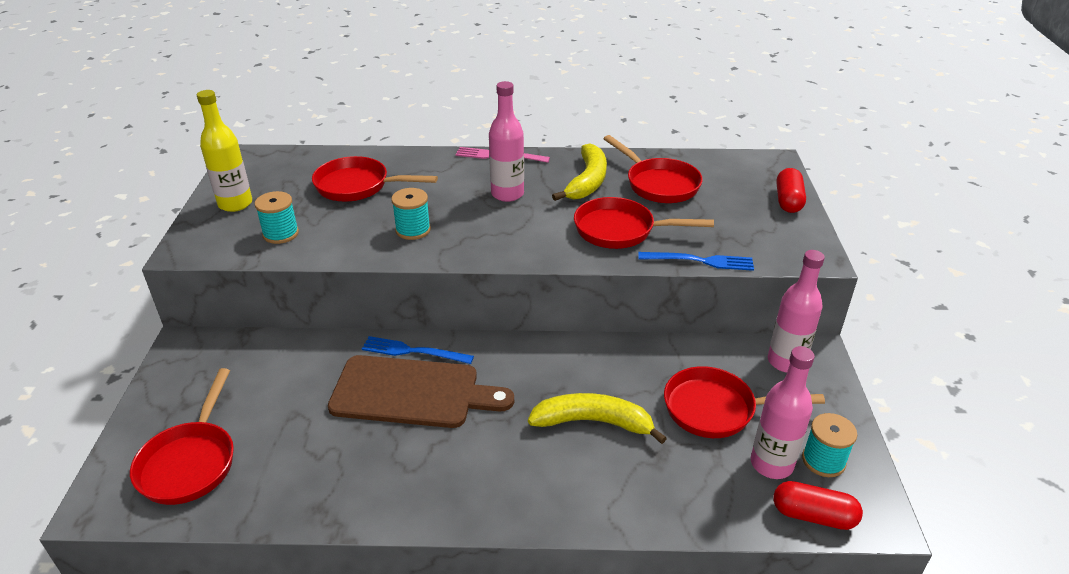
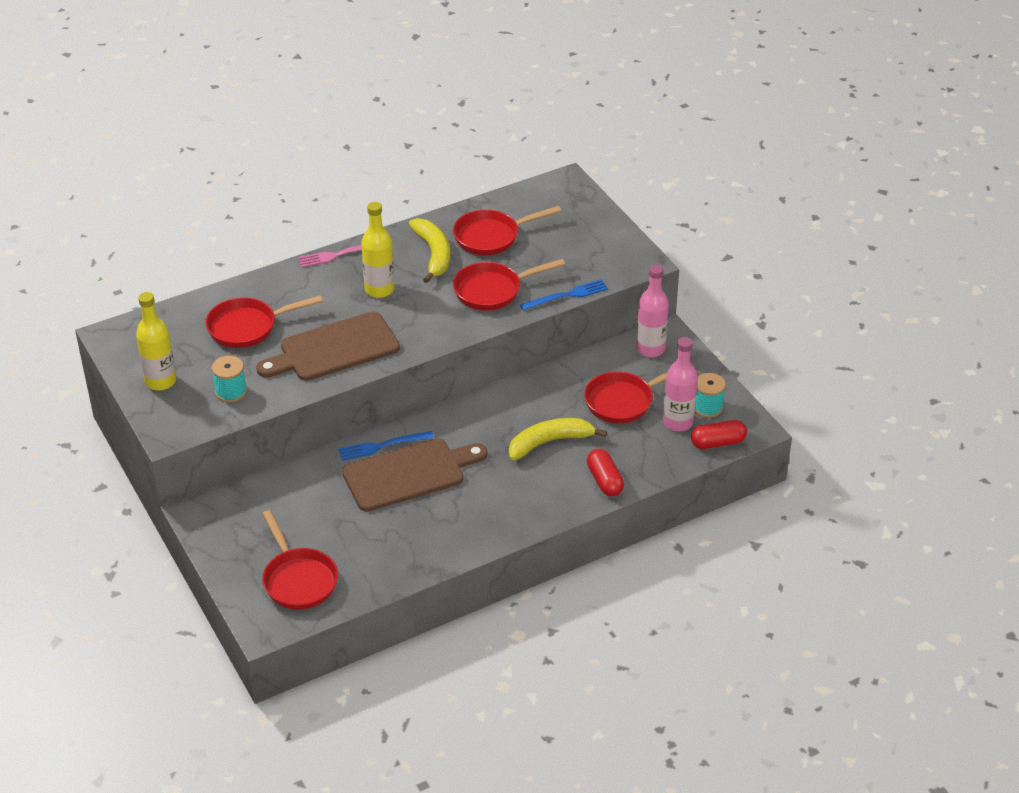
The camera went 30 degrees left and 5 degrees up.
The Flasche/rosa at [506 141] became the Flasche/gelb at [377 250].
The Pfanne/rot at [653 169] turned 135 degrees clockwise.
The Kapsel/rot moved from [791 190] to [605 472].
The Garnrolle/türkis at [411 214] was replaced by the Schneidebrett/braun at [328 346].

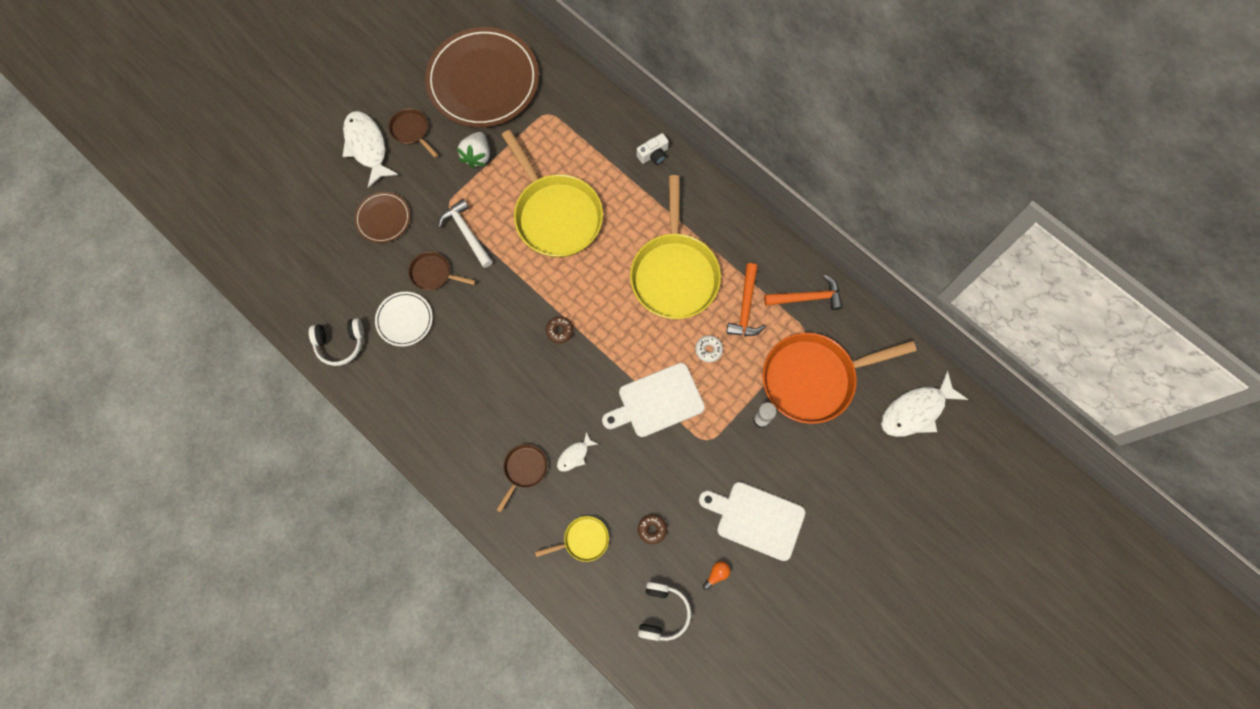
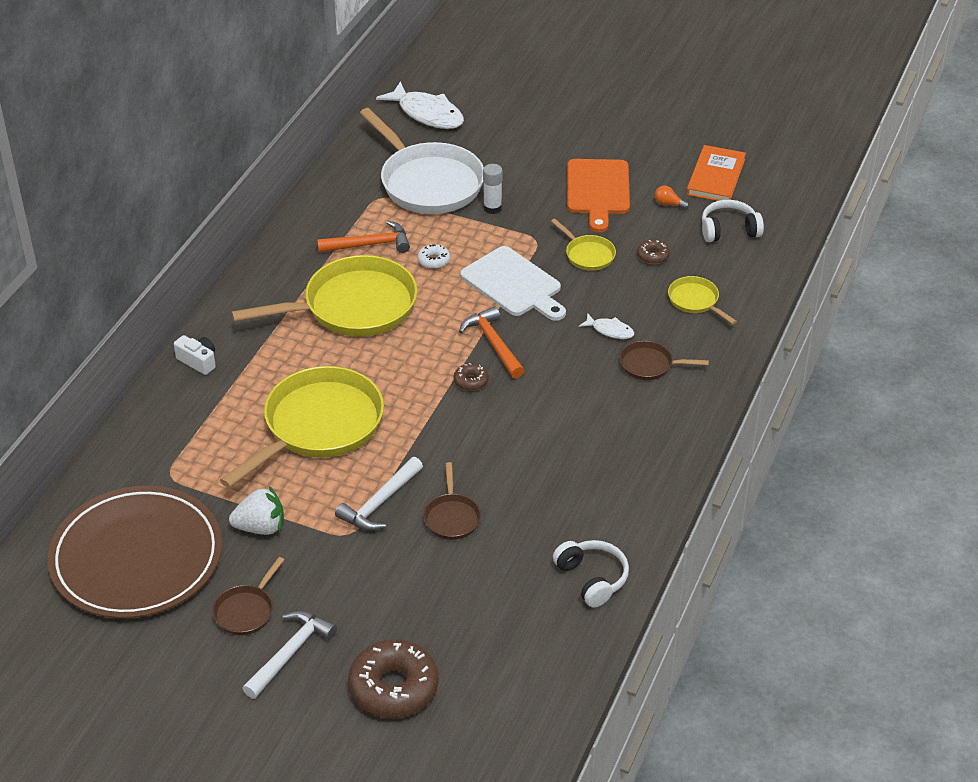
The camera went 110 degrees left and 30 degrees down.
The Fisch/weiß at [370 149] was replaced by the Hammer/weiß at [289 655].
The Teller/braun at [382 217] disappeared.
The Hammer/orange moved from [803 292] to [492 342].
The Teller/weiß at [404 319] disappeared.
The Pfanne/orange at [839 378] became the Pfanne/weiß at [422 161].
The Schneidebrett/weiß at [752 521] became the Schneidebrett/orange at [598 195].
The Buch/orange at [716 173] appeared.
The Pfanne/gelb at [583 245] appeared.
The Donut/braun at [393 678] appeared.

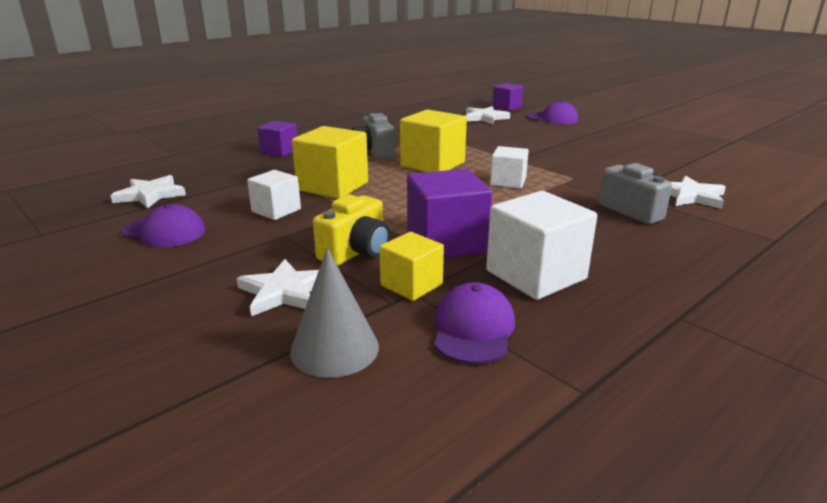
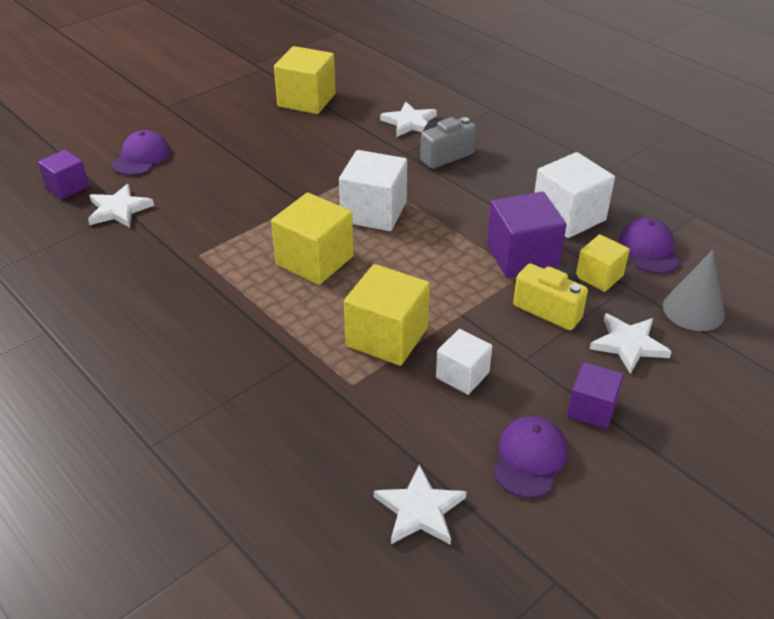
The camera went 90 degrees left and 15 degrees up.
The Kamera/grau at [373 136] disappeared.
The Kubus/lila moved from [277 139] to [595 395].
The Kubus/weiß at [509 167] changed to 1.64 times the size.
The Kappe/lila at [474 323] turned 75 degrees clockwise.
The Kubus/gelb at [305 80] appeared.

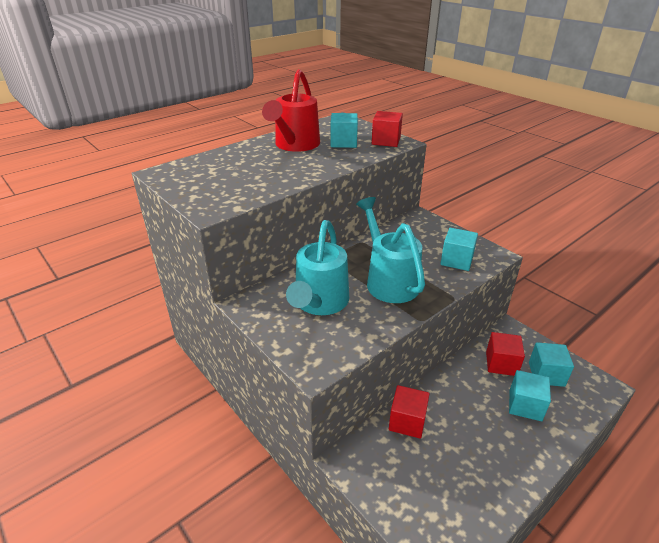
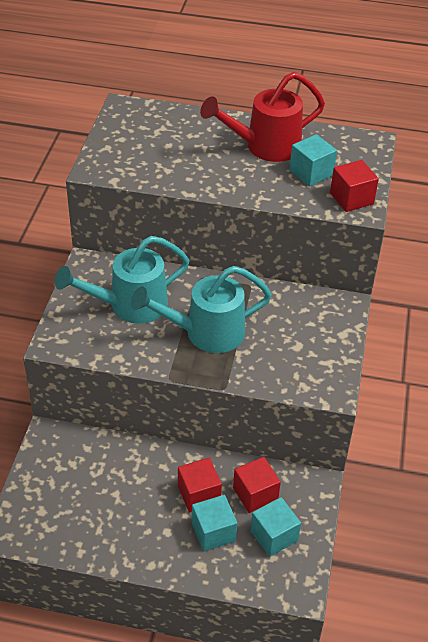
The camera went 50 degrees right and 10 degrees up.
The Gießkanne/türkis at [390 250] turned 135 degrees counterclockwise.
The Kubus/türkis at [459 249] disappeared.
The Kubus/rot moved from [409 412] to [200 485].

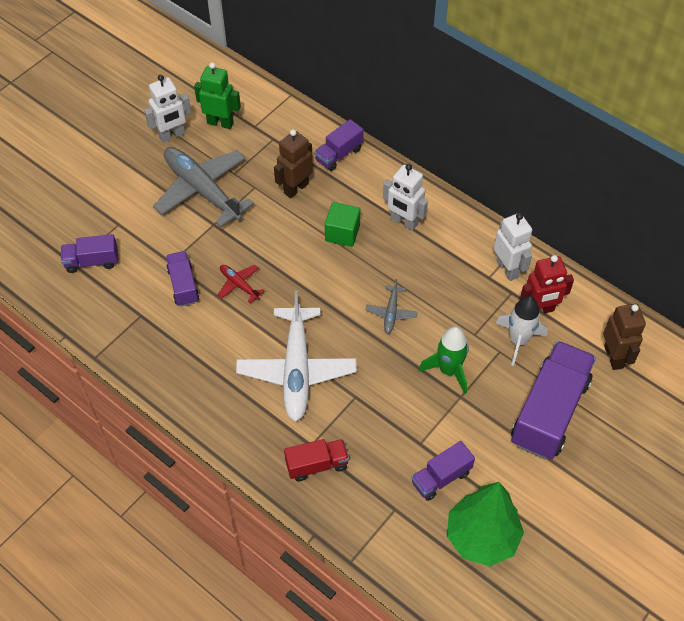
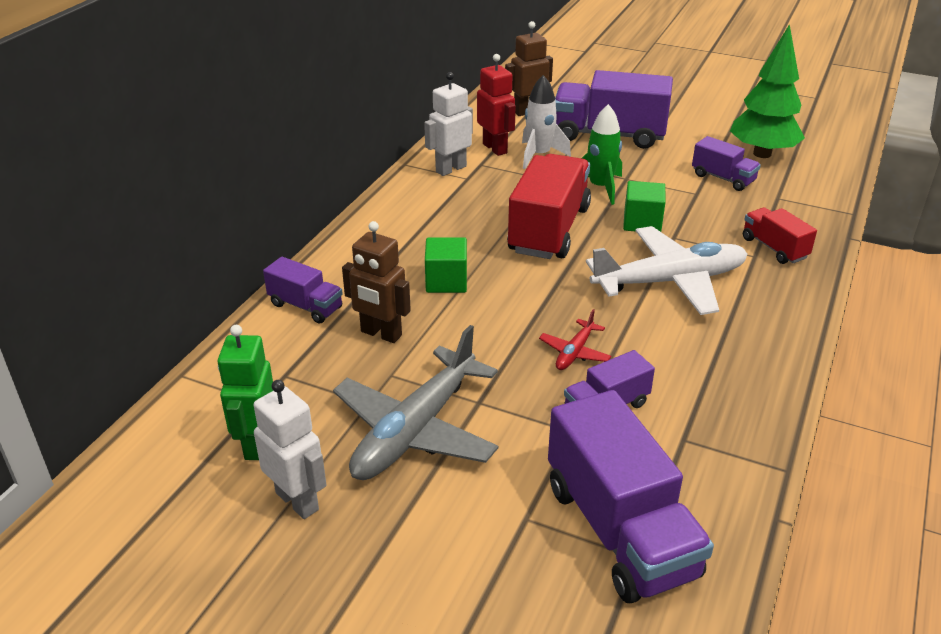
The camera went 105 degrees left and 20 degrees down.
The Roboter/weiß at [405 197] disappeared.
The Lastwagen/lila at [89 253] changed to 1.92 times the size.
The Flugzeug/grau at [391 306] was replaced by the Lastwagen/rot at [549 206].
The Kubus/grün at [644 206] appeared.

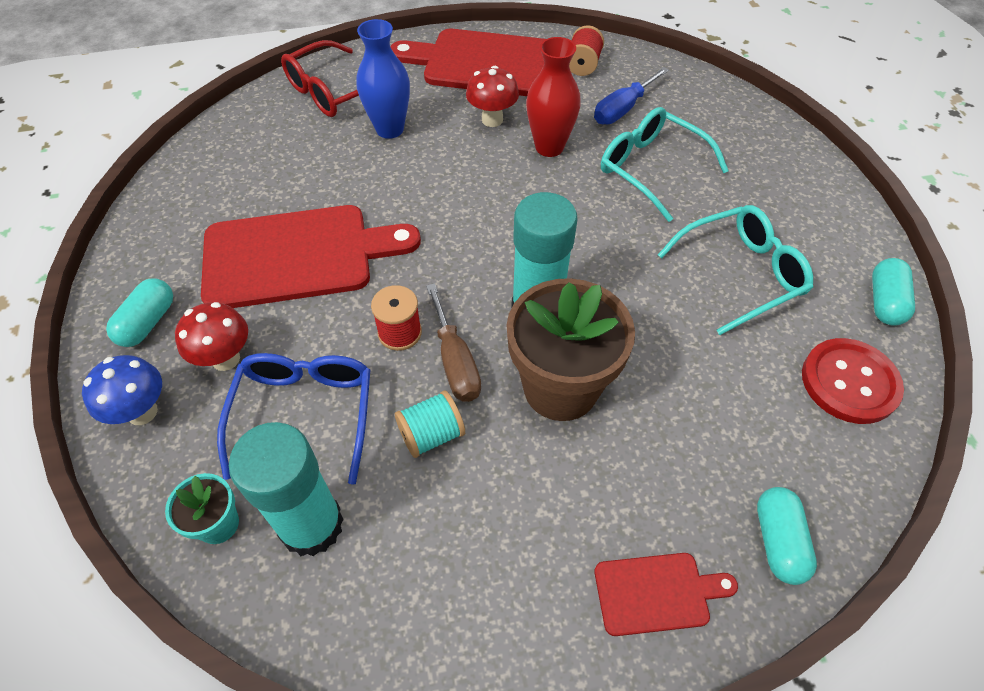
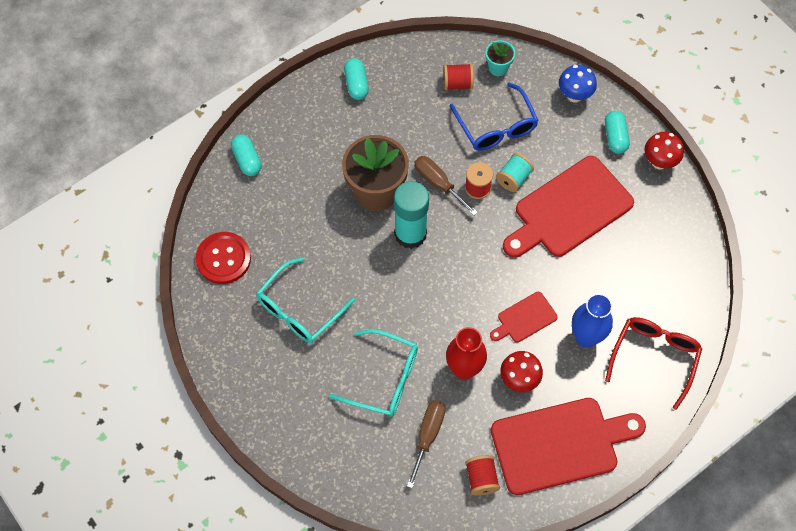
The camera went 155 degrees right and 10 degrees up.
The Schraubenzieher/blau at [631 95] became the Schraubenzieher/braun at [426 444].
The Kapsel/türkis moved from [893 292] to [356 79].
The Pilz/rot moved from [211 336] to [664 150].
The Garnrolle/türkis moved from [430 424] to [515 172].
The Klebestift/türkis at [286 489] was replaced by the Garnrolle/rot at [458 76].
The Schneidebrett/rot moved from [666 594] to [524 317].

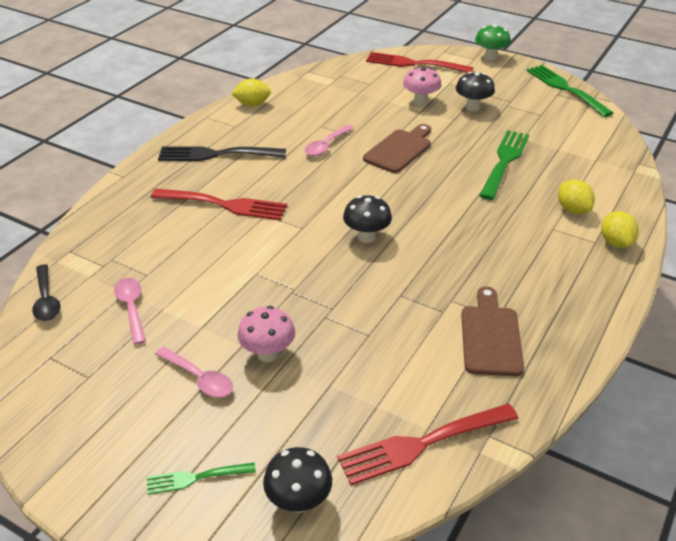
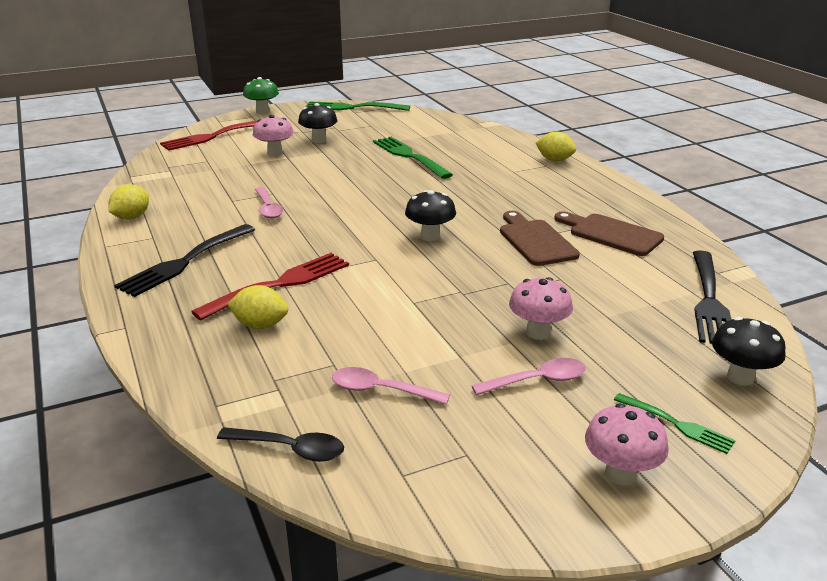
The camera went 55 degrees left and 10 degrees down.
The Schneidebrett/braun moved from [397 148] to [540 238].
The Zitrone/gelb moved from [576 196] to [258 307].
The Gabel/rot at [428 444] became the Gabel/schwarz at [712 297].
The Gabel/grün at [201 479] turned 75 degrees counterclockwise.
The Pilz/rosa at [627 444] appeared.

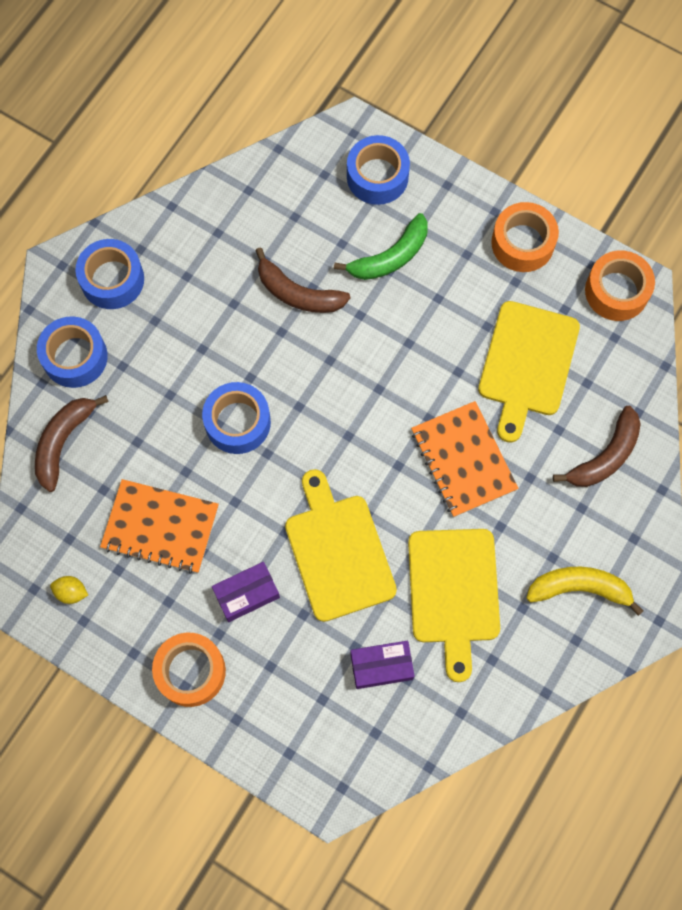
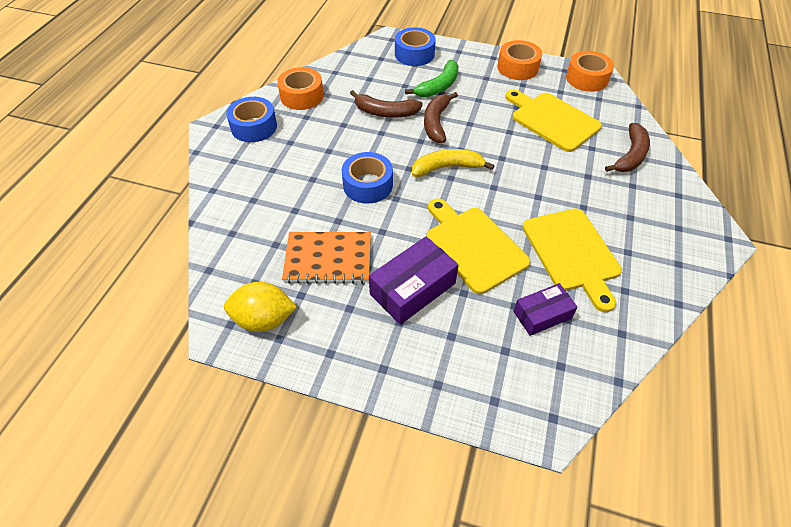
The camera went 15 degrees left and 20 degrees down.
The Schneidebrett/gelb at [529 372] turned 135 degrees clockwise.
The Klebeband/blau at [72 352] disappeared.
The Banane/braun moved from [72 443] to [441 117].
The Notizbuch/orange at [465 459] disappeared.
The Schachtel/lila at [246 592] changed to 1.55 times the size.
The Banane/gelb moved from [585 591] to [453 163].
The Zitrone/gelb at [69 590] changed to 2.02 times the size.
The Klebeband/orange moved from [189 670] to [300 88].

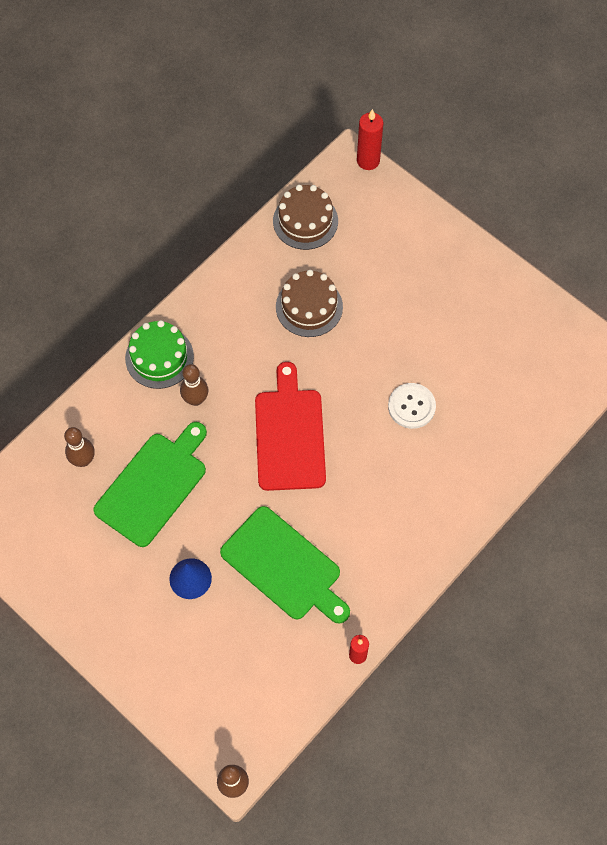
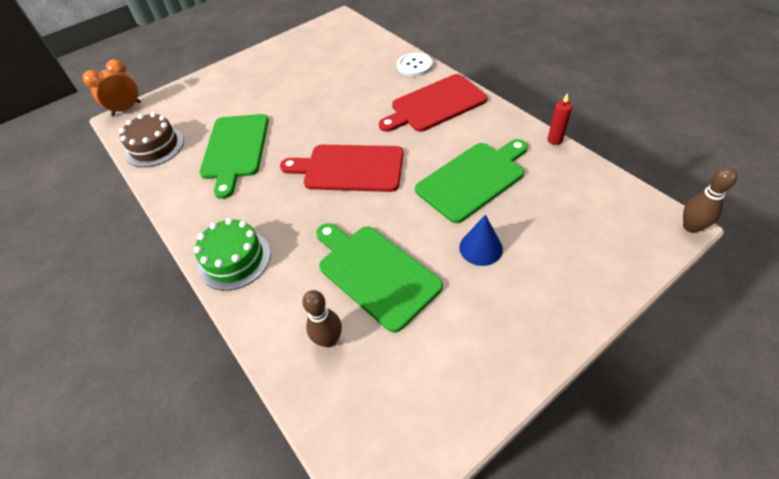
The camera went 75 degrees left and 15 degrees down.
The Kerze/rot at [370 139] was replaced by the Wecker/orange at [112 87].
The Kuchen/braun at [309 303] was replaced by the Schneidebrett/grün at [234 156].
The Bowlingkegel/braun at [194 385] disappeared.
The Knopf/weiß moved from [412 406] to [415 65].
The Schneidebrett/rot at [433 103] appeared.

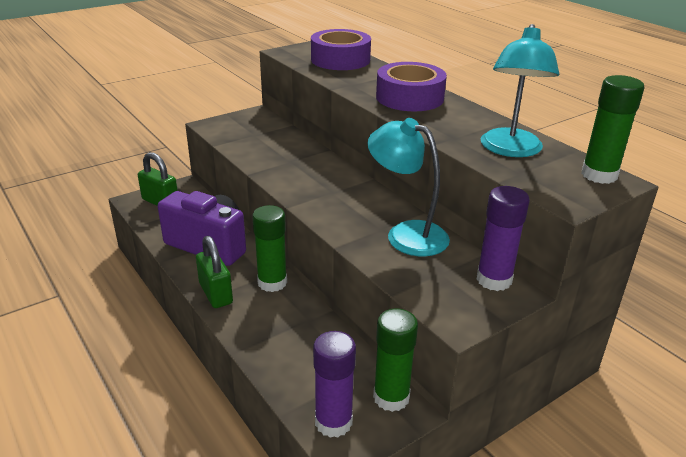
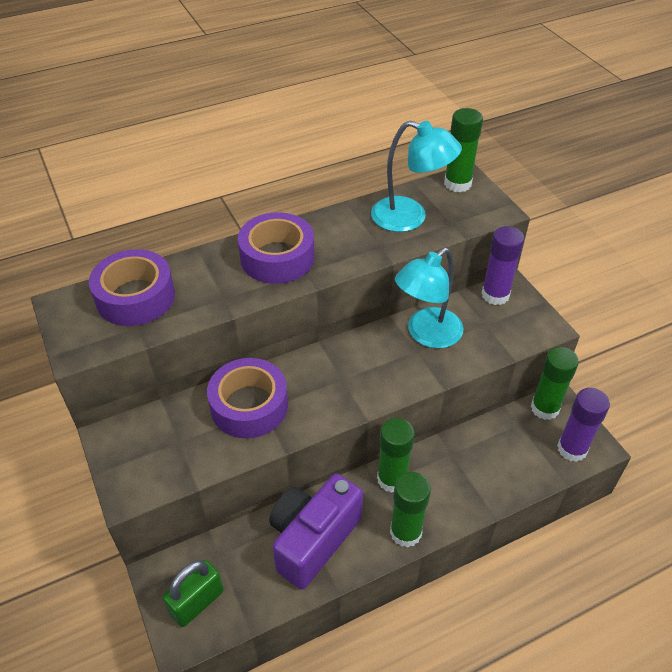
The camera went 80 degrees left and 15 degrees up.
The Vorhängeschloss/grün at [214 272] was replaced by the Klebestift/grün at [410 509].
The Klebeband/lila at [247 398] appeared.

